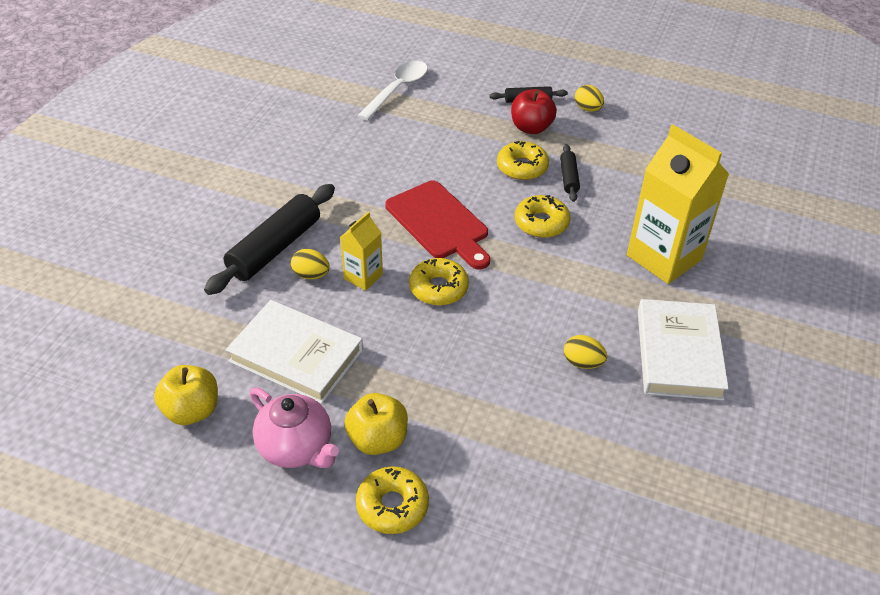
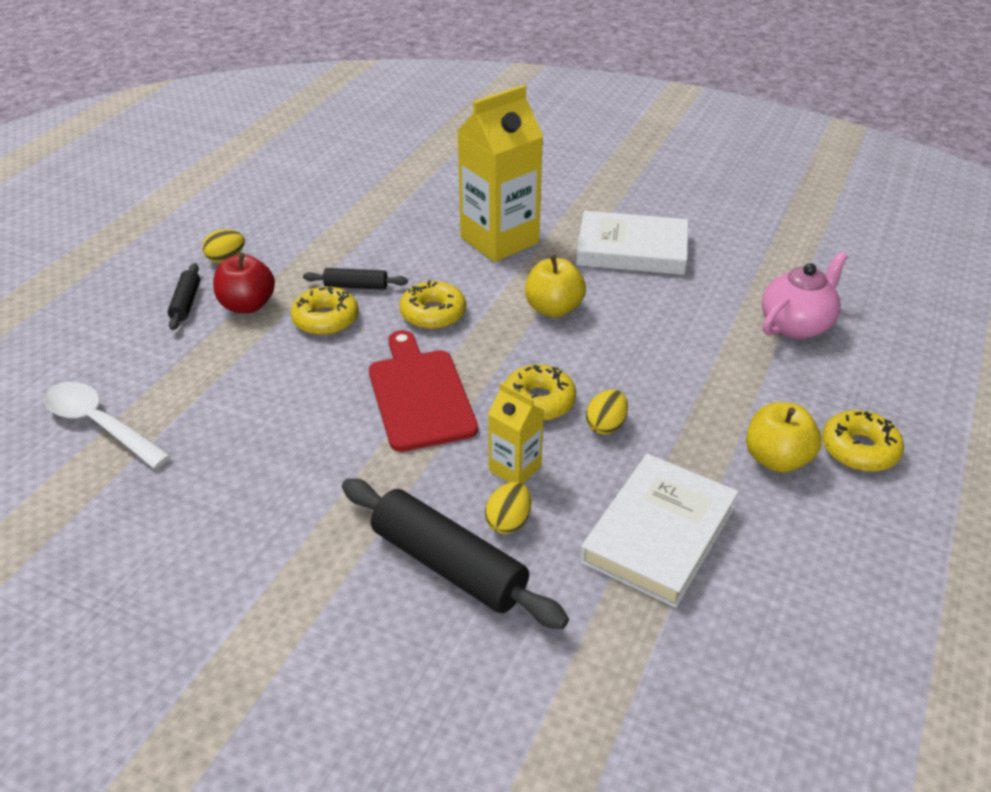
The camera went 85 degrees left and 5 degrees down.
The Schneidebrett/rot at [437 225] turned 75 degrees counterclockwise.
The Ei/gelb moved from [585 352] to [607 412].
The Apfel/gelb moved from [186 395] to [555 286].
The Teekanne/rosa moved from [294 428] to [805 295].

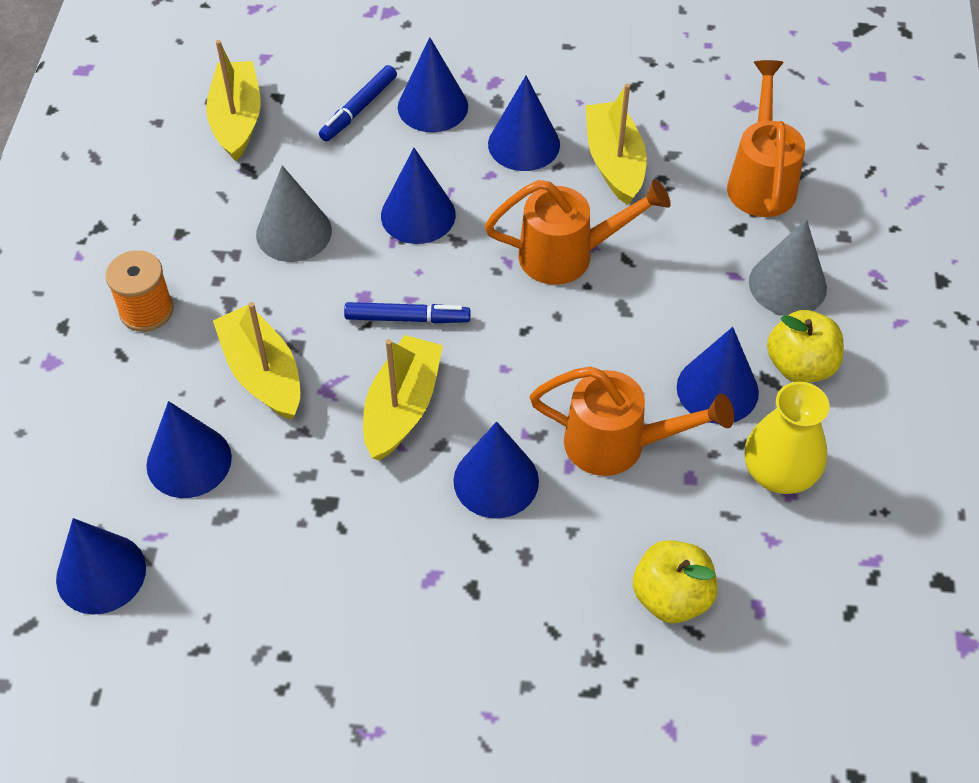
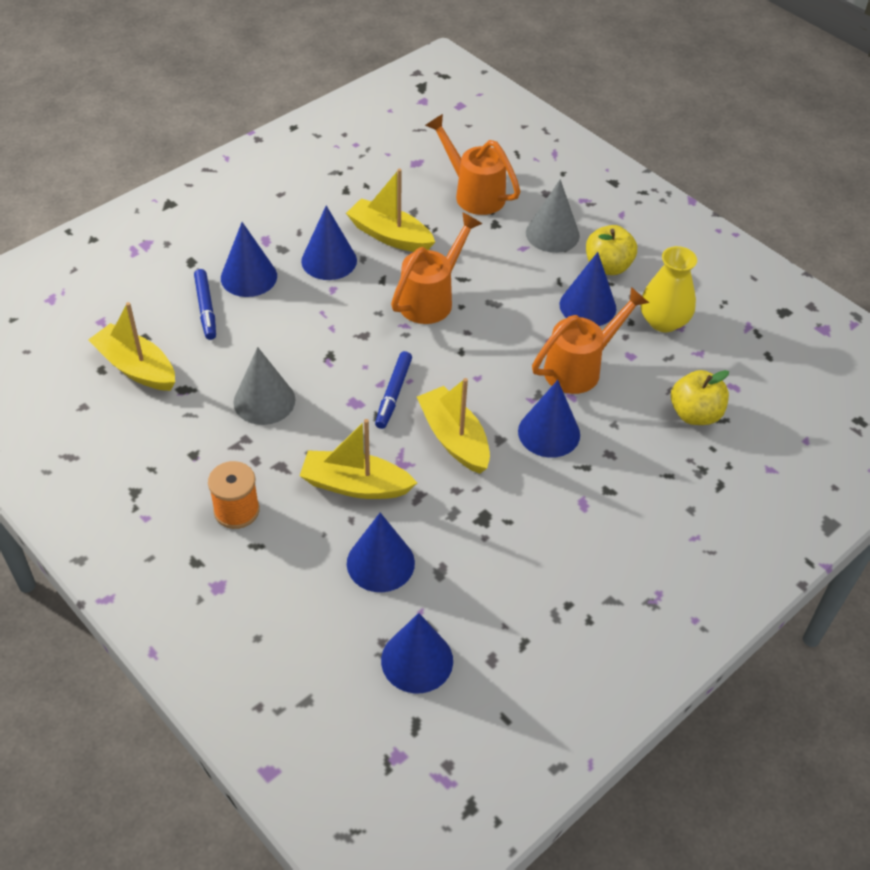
The camera went 50 degrees left and 5 degrees down.
The Kegel/blau at [418 196] disappeared.
The Filzstift/blau at [407 313] turned 150 degrees clockwise.

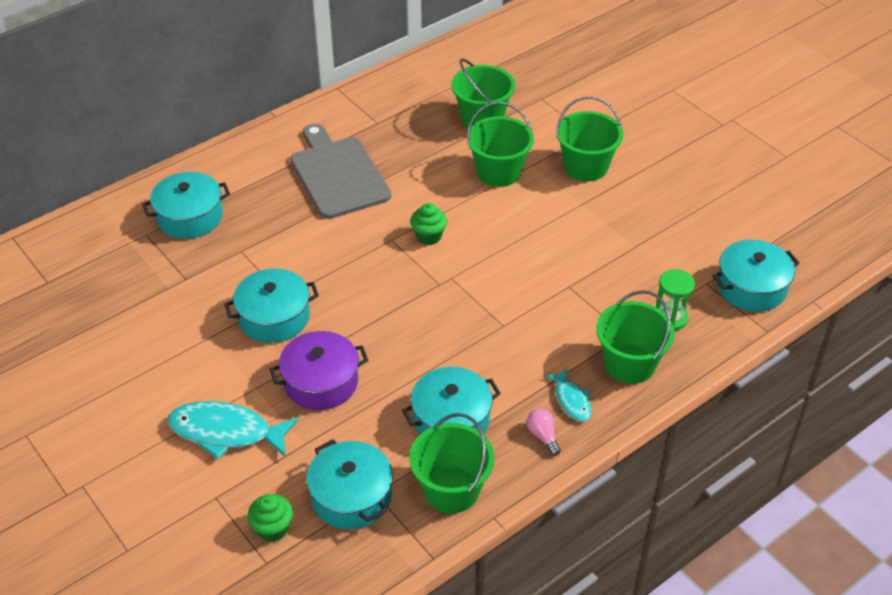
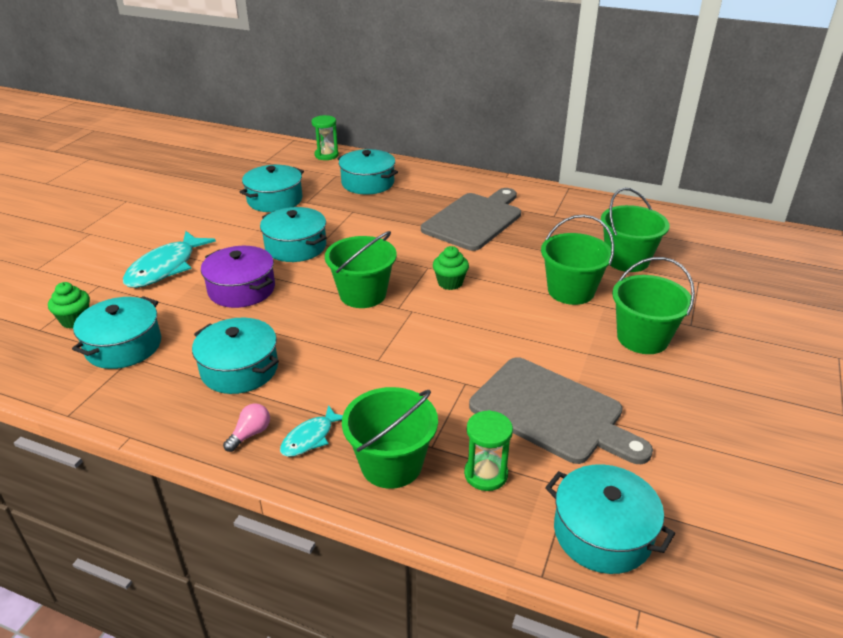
The camera went 60 degrees right and 10 degrees down.
The Fisch/türkis at [233 430] turned 135 degrees counterclockwise.
The Eimer/grün moved from [451 463] to [361 269].
The Sanduhr/grün at [325 137] appeared.
The Kochtopf/türkis at [272 188] appeared.
The Schneidebrett/grau at [561 410] appeared.

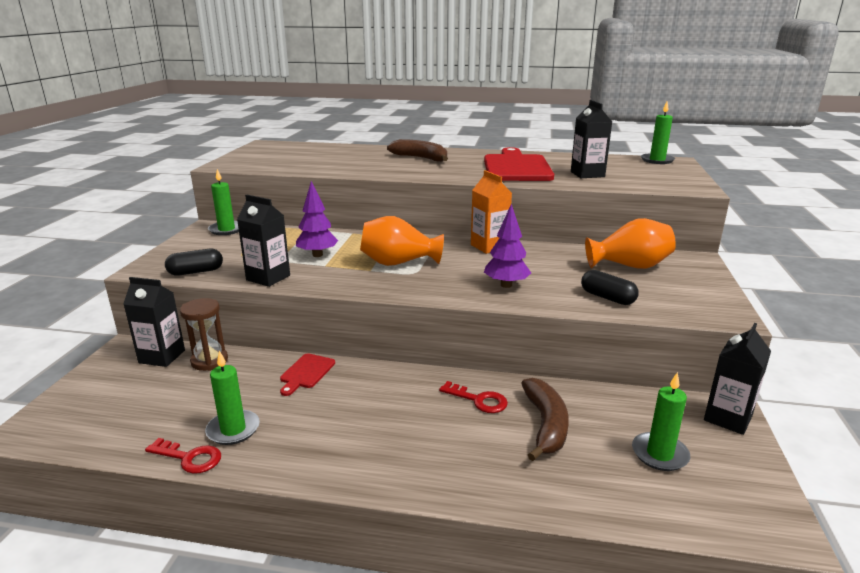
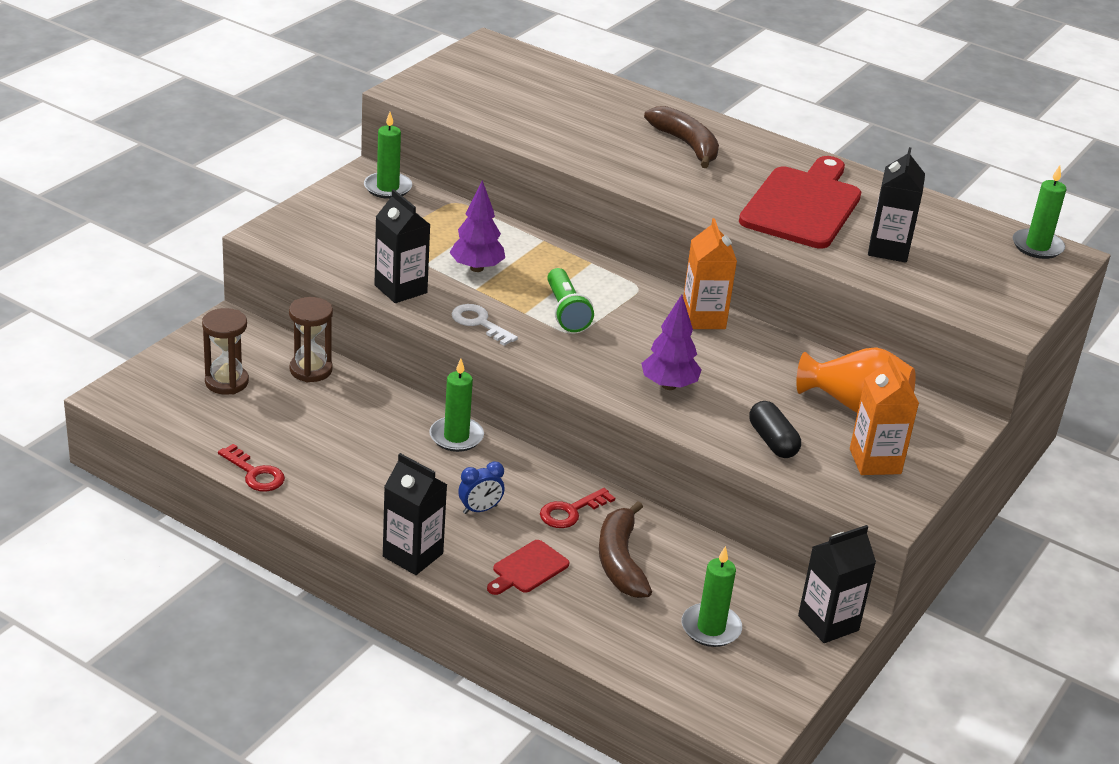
The camera went 20 degrees right and 10 degrees up.
The Vase/orange at [402 241] was replaced by the Taschenlampe/grün at [570 300].
The Kapsel/schwarz at [194 262] disappeared.
The Getränkekarton/schwarz moved from [154 322] to [415 514].
The Kerze/grün moved from [232 398] to [456 405].
The Schneidebrett/rot moved from [307 374] to [528 567].
The Banane/braun at [545 419] turned 150 degrees clockwise.
The Schlüssel/rot at [473 397] turned 90 degrees clockwise.
The Schlüssel/weiß at [485 325] appeared.
The Sanduhr/braun at [225 351] appeared.
The Getränkekarton/orange at [884 415] appeared.
The Wecker/blau at [481 487] appeared.

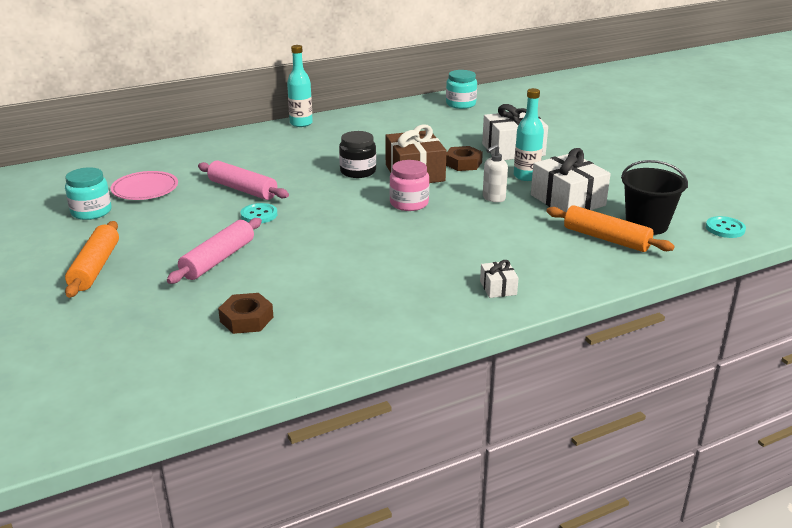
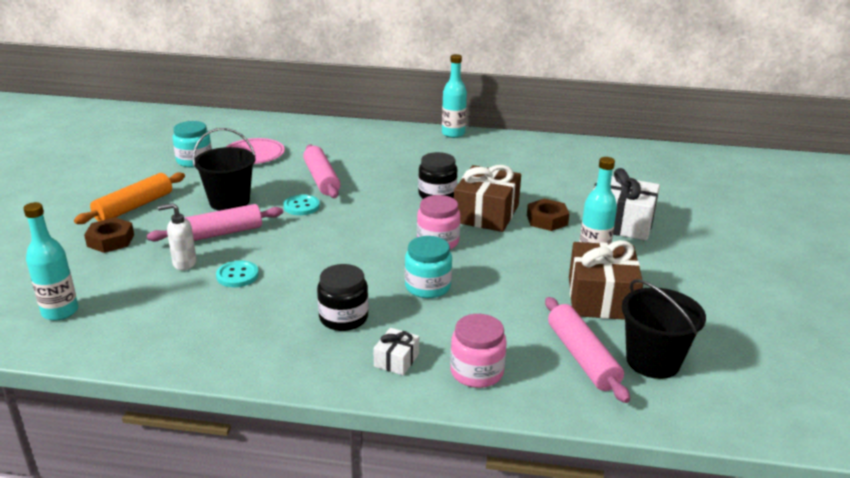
The camera went 35 degrees right and 0 degrees up.
The Einmachglas/türkis moved from [461 89] to [428 267].
The Seifenspender/weiß moved from [495 173] to [177 236].
The Geschenk/weiß at [571 180] became the Geschenk/braun at [606 280].
The Nudelholz/orange at [610 228] became the Nudelholz/rosa at [587 350].
The Knopf/türkis moved from [726 227] to [237 273].
The Sechskantmutter/braun moved from [245 313] to [109 235].
The Eimer/schwarz at [224 169] appeared.
The Flasche/türkis at [50 261] appeared.
The Einmachglas/schwarz at [342 297] appeared.
The Einmachglas/rosa at [478 351] appeared.

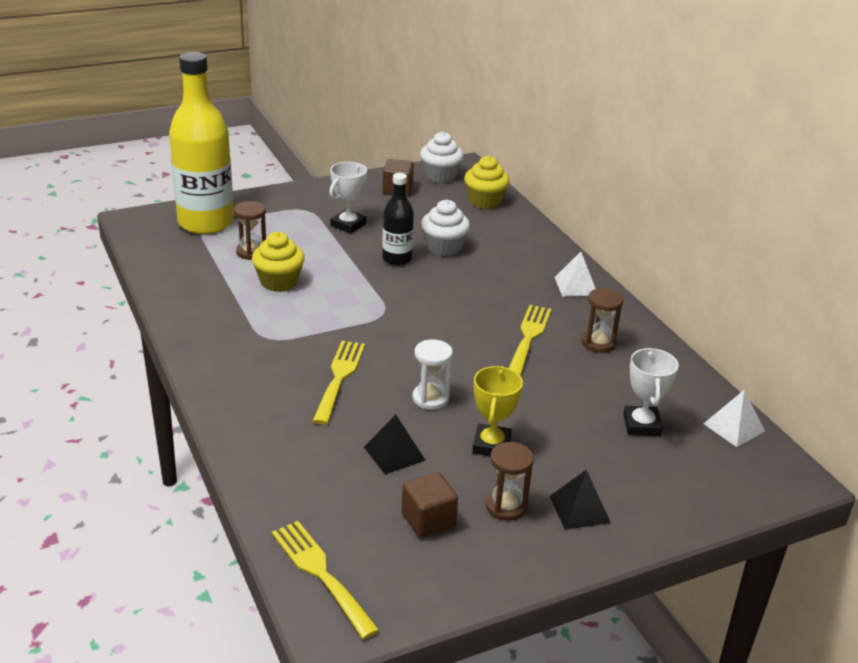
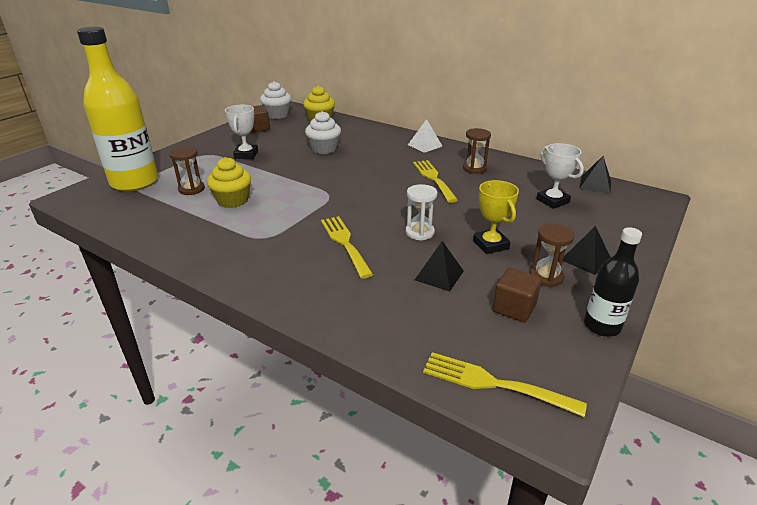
The camera went 30 degrees left and 0 degrees up.
The Flasche/schwarz moved from [398 219] to [613 282].
The Pyramide/weiß at [734 418] became the Pyramide/schwarz at [595 175].

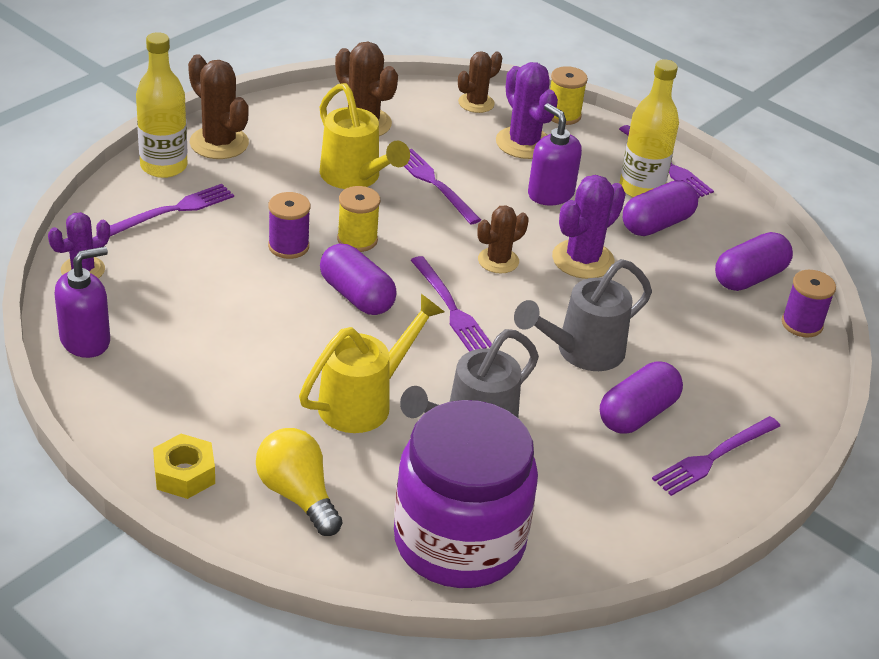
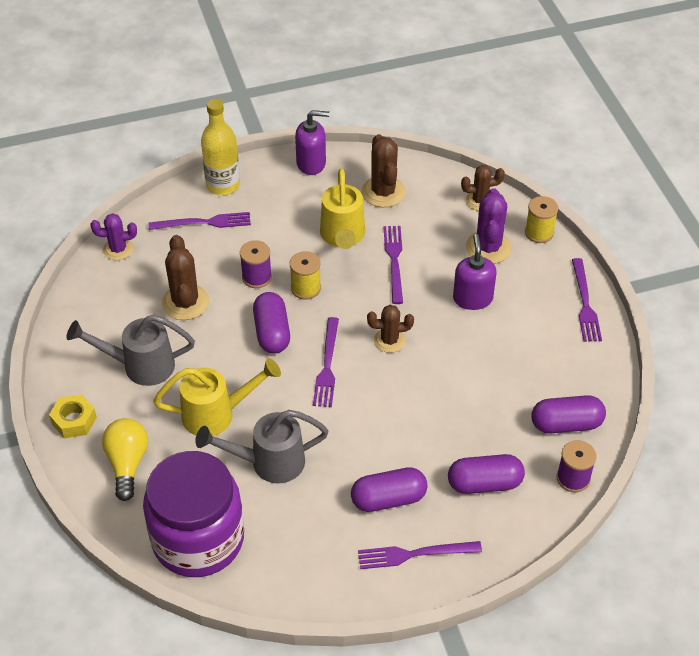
The camera went 35 degrees right and 10 degrees up.
The Kaktus/braun moved from [218 106] to [185 277].
The Flasche/gelb at [649 128] disappeared.
The Kaktus/lila at [589 227] disappeared.
The Kapsel/lila moved from [660 208] to [486 474].
The Seifenspender/lila moved from [82 302] to [312 142].
The Gießkanne/grau moved from [583 315] to [131 350].

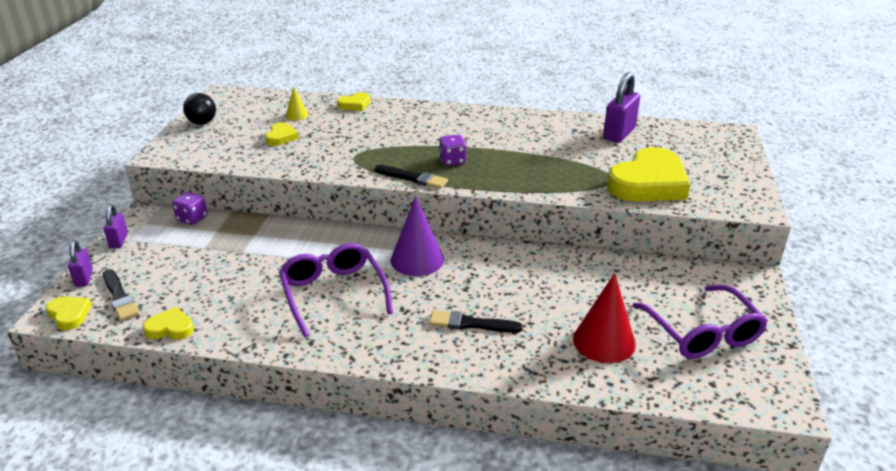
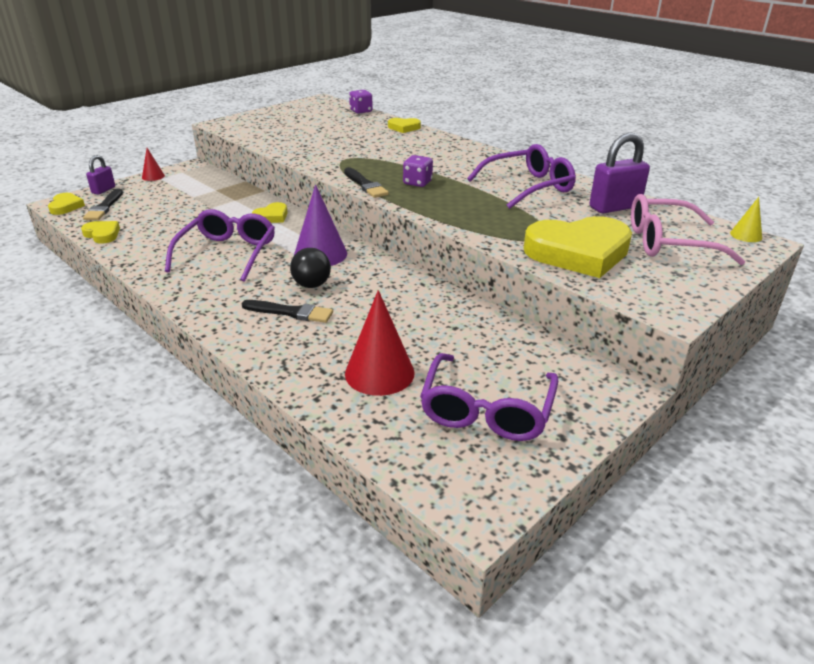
The camera went 35 degrees right and 0 degrees up.
The Kegel/gelb moved from [297 103] to [746 219].
The Ball/schwarz moved from [199 109] to [310 268].
The Herz/gelb moved from [282 134] to [270 212].
The Spielwürfel/lila moved from [190 208] to [361 102].
The Vorhängeschloss/lila at [116 226] was replaced by the Kegel/rot at [153 164].
The Pinsel/schwarz at [476 321] turned 150 degrees clockwise.
The Brille/lila at [521 176] appeared.
The Brille/rosa at [688 229] appeared.

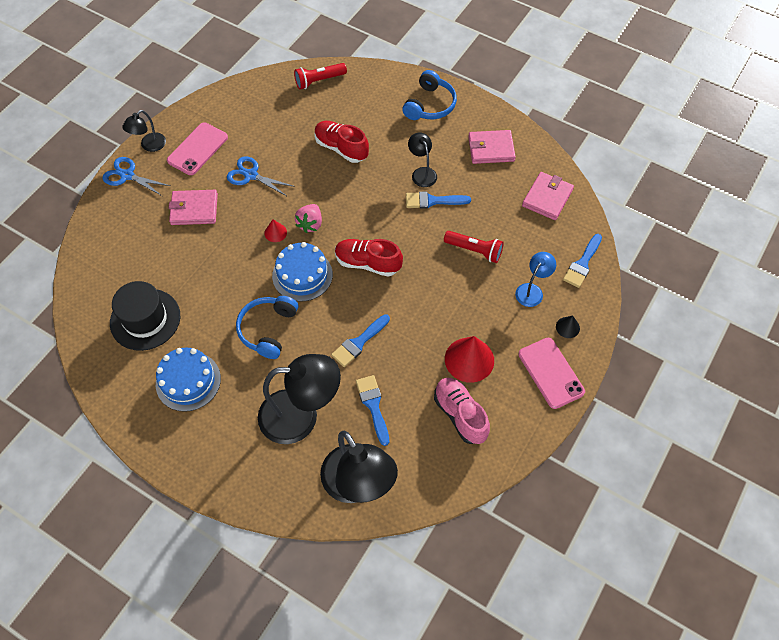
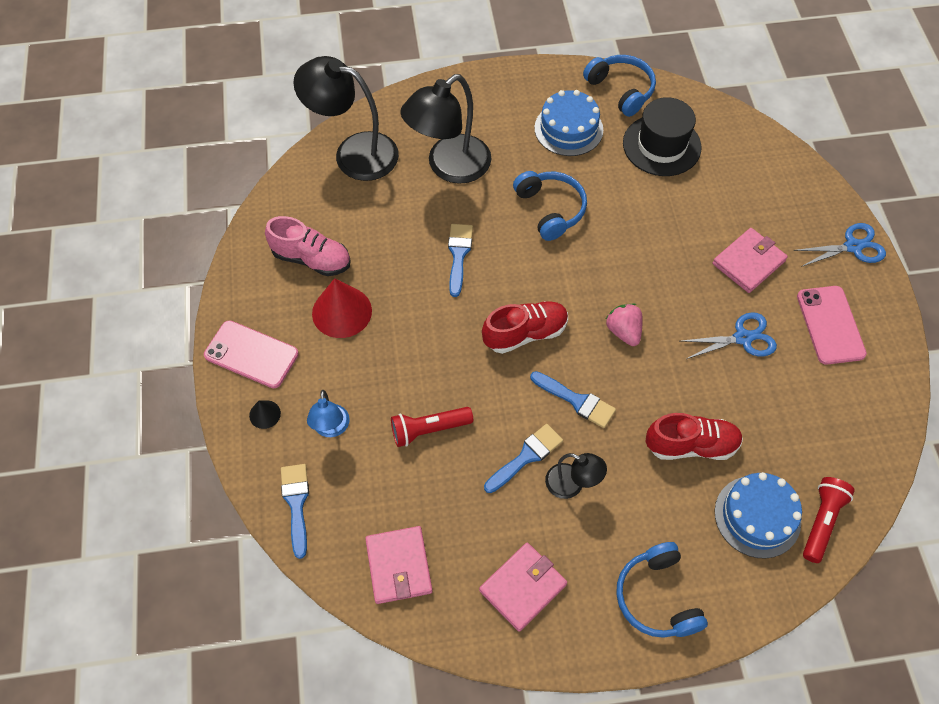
The camera went 140 degrees right and 0 degrees up.
The Lampe/schwarz at [144 131] disappeared.
The Kegel/rot at [275 230] disappeared.
The Kuchen/blau moved from [302 272] to [758 515].
The Pinsel/blau moved from [372 410] to [573 399].
The Kopfhörer/blau at [619 86] appeared.

